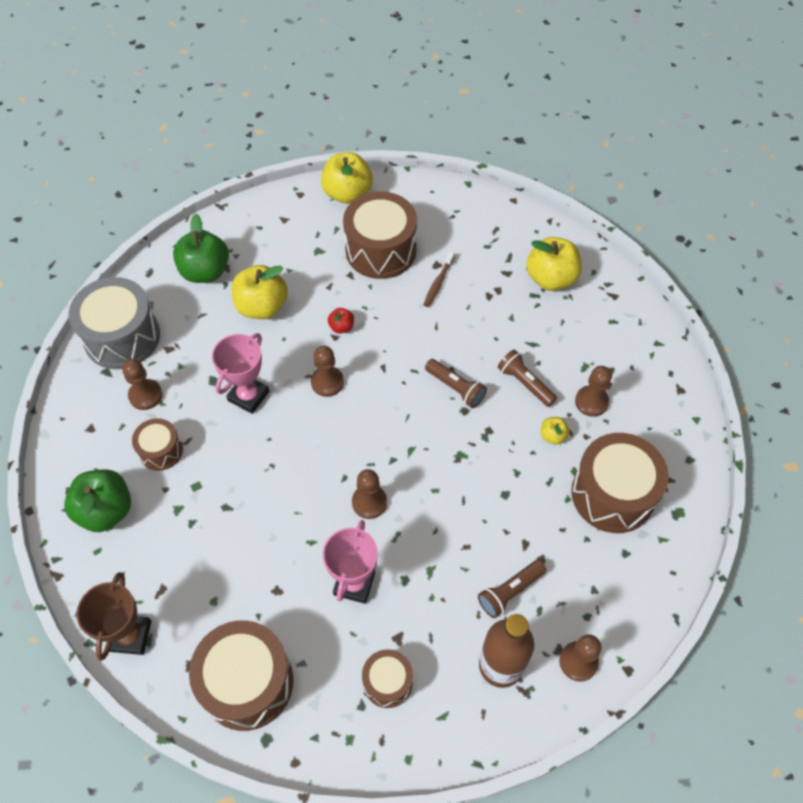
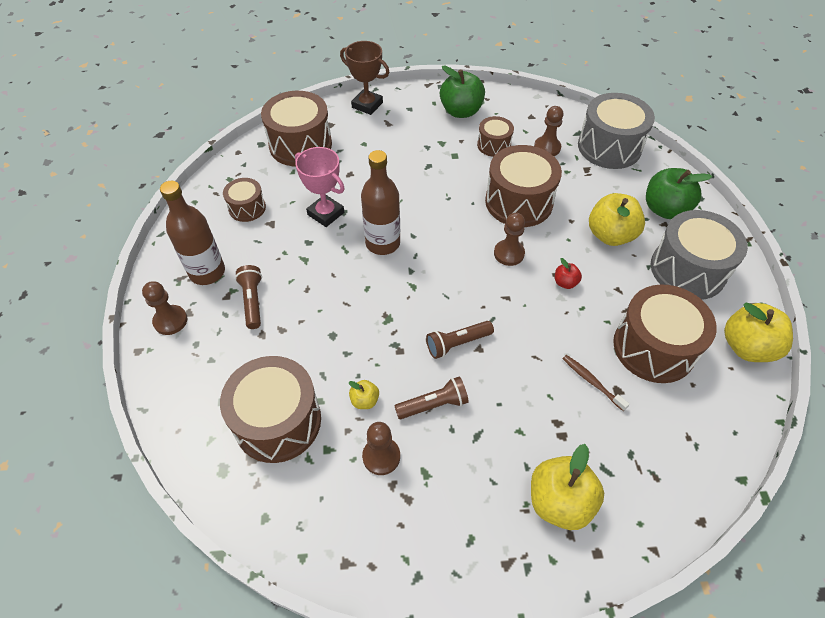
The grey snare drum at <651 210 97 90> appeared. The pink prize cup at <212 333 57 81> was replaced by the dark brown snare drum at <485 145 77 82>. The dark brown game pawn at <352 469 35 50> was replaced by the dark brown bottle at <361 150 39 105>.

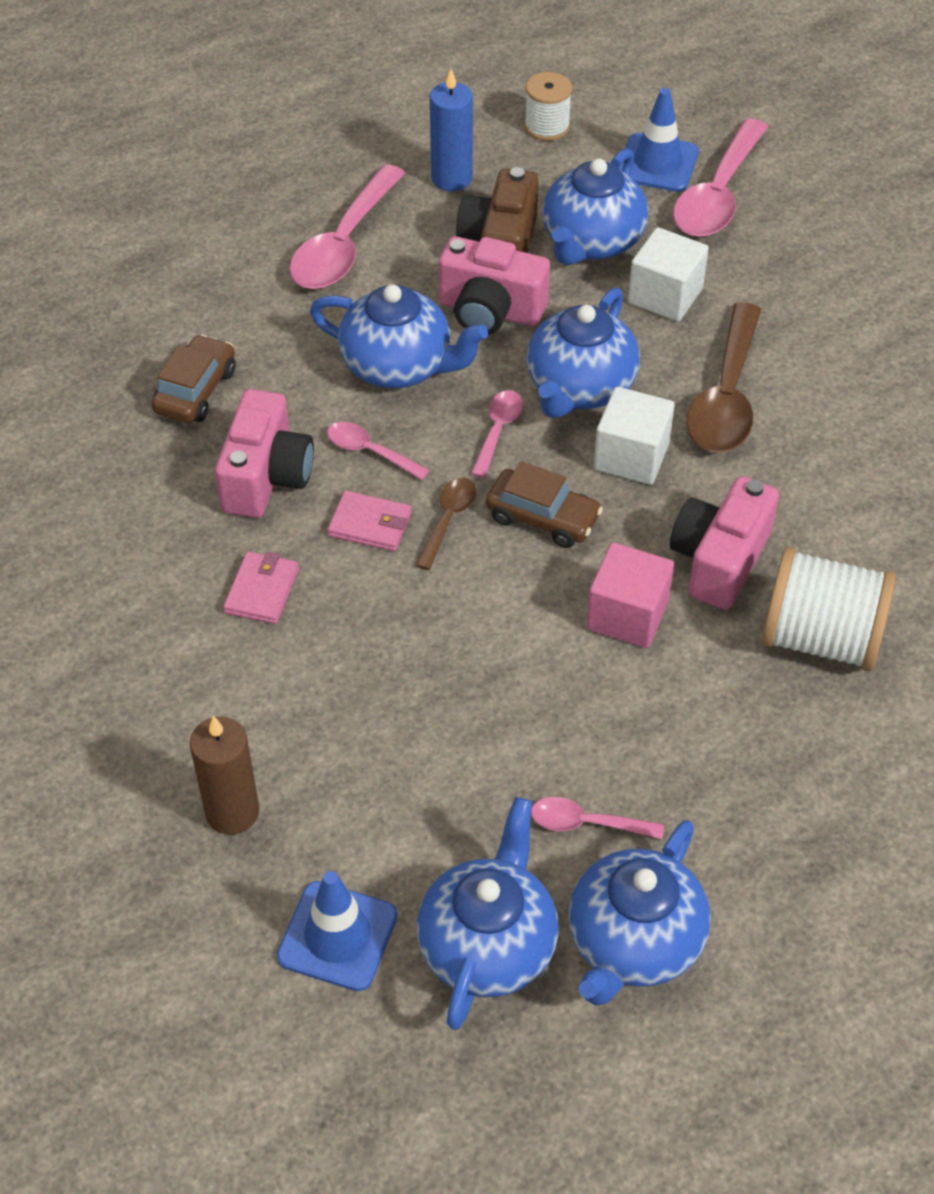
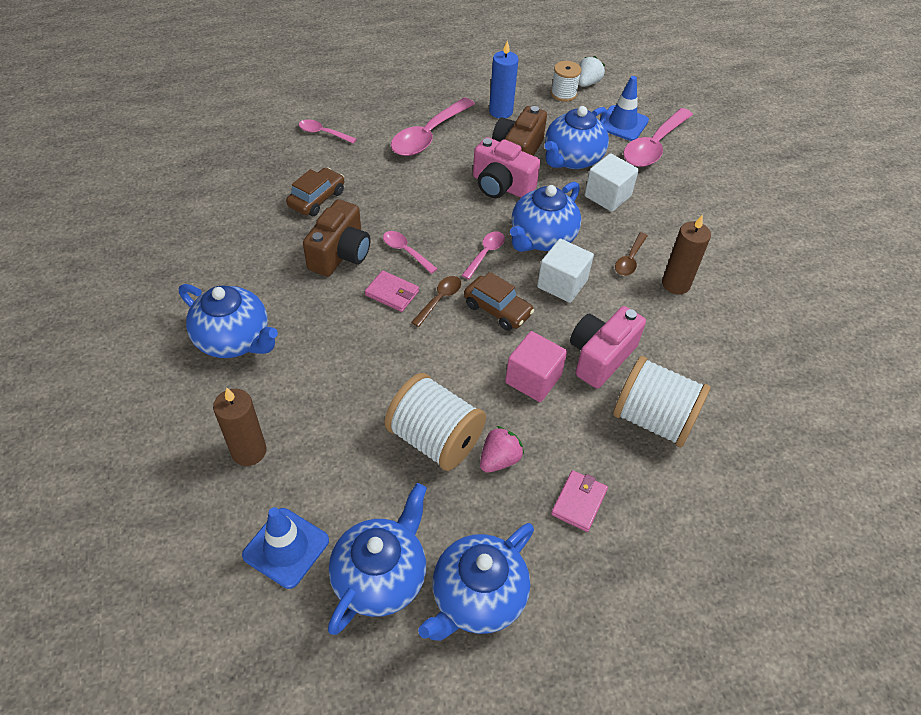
The snow-white reel of thread at <384 373 102 98> appeared. The pink toy strawberry at <480 426 44 47> appeared. The snow-white toy strawberry at <579 56 26 31> appeared. The dark brown wax candle at <662 215 49 79> appeared. The pink card wallet moved from <223 551 76 73> to <551 470 57 62>. The royal blue tea pot moved from <310 284 178 104> to <179 284 99 74>. The pink spoon moved from <531 797 133 42> to <299 119 57 25>. The pink photo camera at <215 389 99 129> became the dark brown photo camera at <303 199 68 77>. The dark brown spoon at <686 302 75 151> changed to 0.51 times the size.

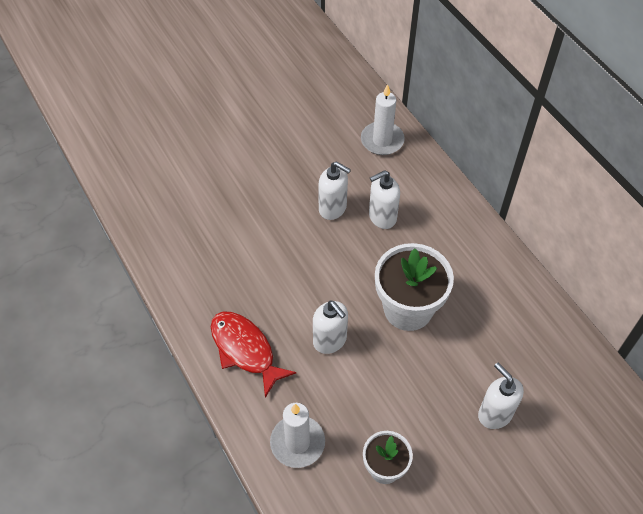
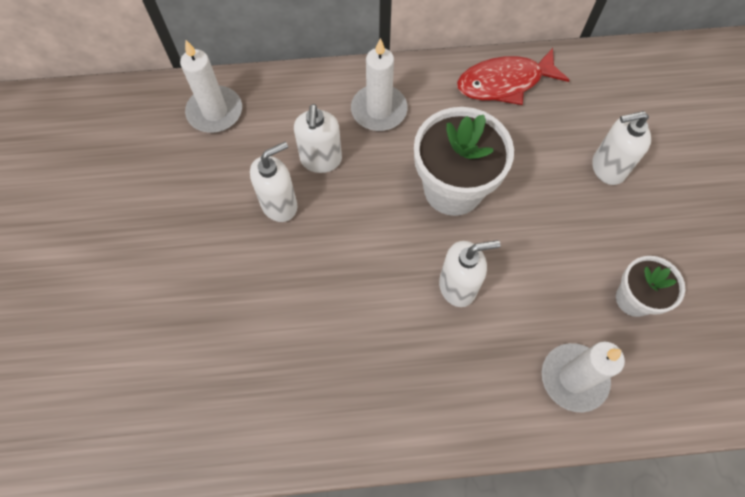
The snow-white wax candle at <351 38 57 93> appeared. The red fish moved from <211 312 86 86> to <457 48 113 57>.

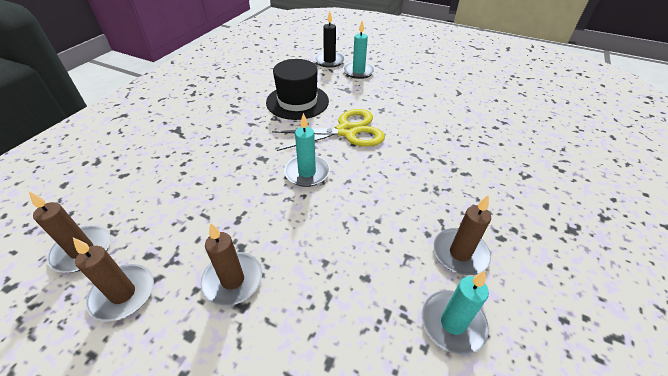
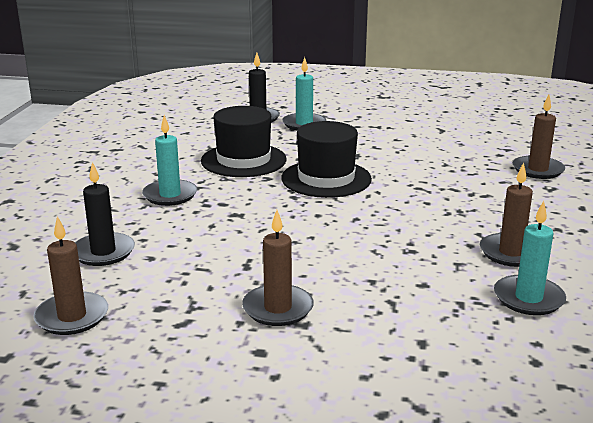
The ebony wax candle at <75 162 60 104> appeared. The dark brown wax candle moved from <73 238 81 84> to <513 95 52 84>. The aqua wax candle moved from <284 113 46 74> to <142 115 55 91>. The bright yellow pair of scissors at <272 109 113 42> was replaced by the ebony top hat at <281 121 91 77>.

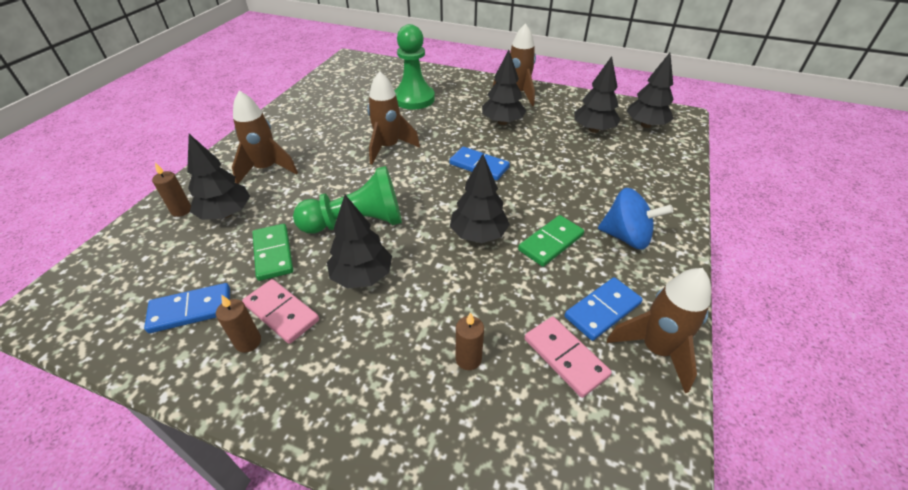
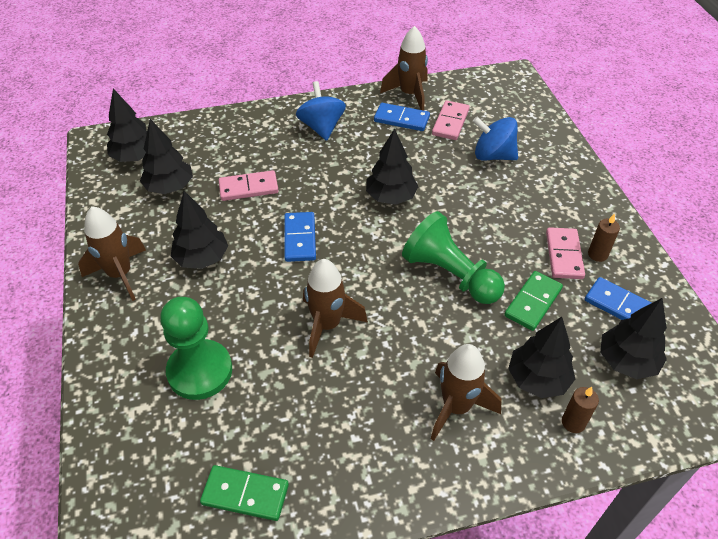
The pink domino tile at <219 170 60 31> appeared. The ebony tree moved from <327 195 65 94> to <600 298 67 81>. The emerald domino tile moved from <518 215 66 52> to <200 465 89 56>. The dark brown wax candle at <456 312 28 58> was replaced by the royal blue whirligig at <473 117 45 44>.

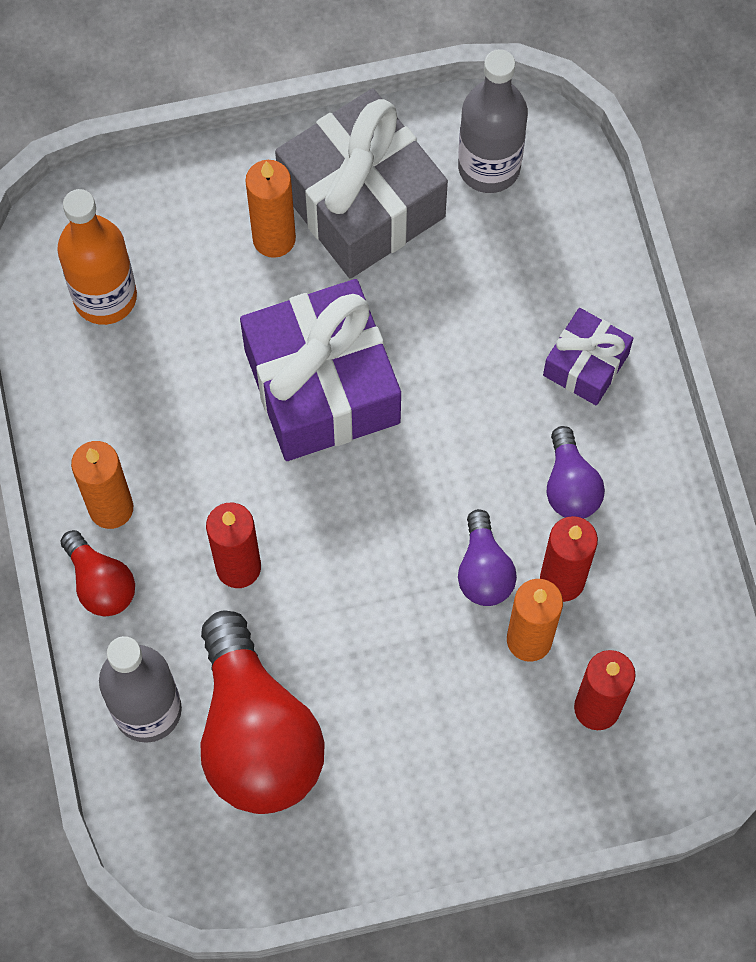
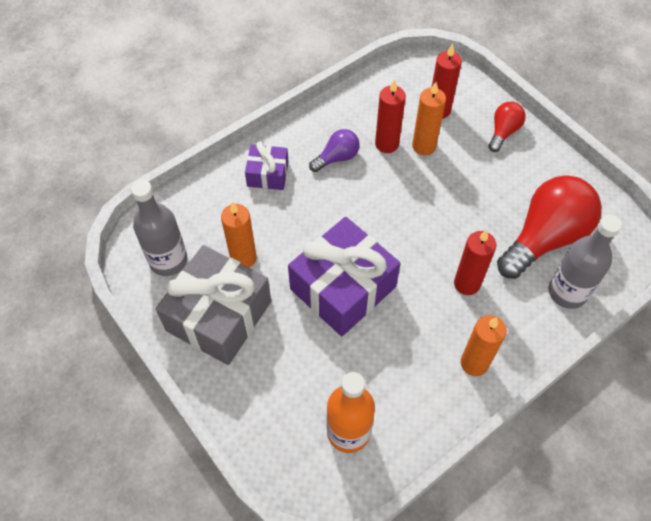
The violet bulb at <458 509 59 97> disappeared. The red bulb moved from <60 530 75 86> to <488 102 38 50>. The orange-coloured wax candle moved from <245 160 51 98> to <221 201 36 67>.

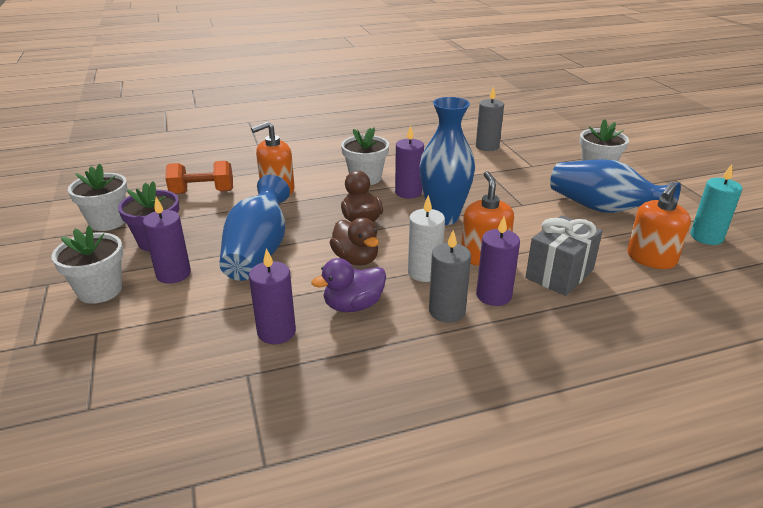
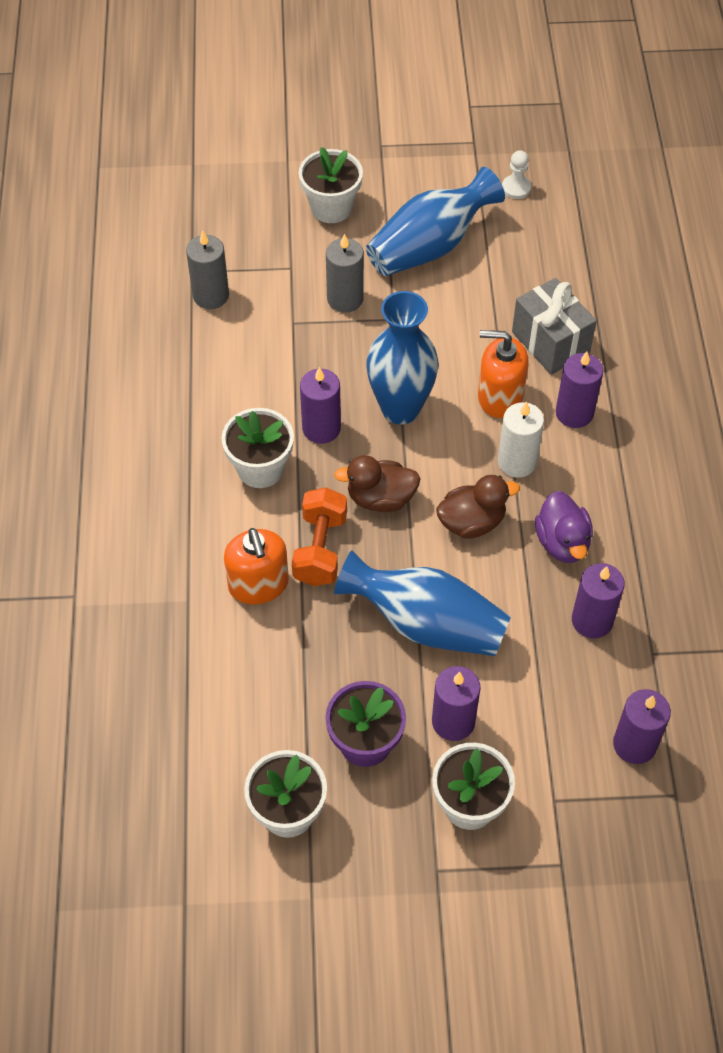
The orange-coloured soap dispenser at <627 182 64 87> disappeared. The violet wax candle at <613 689 58 75> appeared. The orange-coloured free weight moved from <165 161 68 33> to <292 488 55 98>. The grey wax candle moved from <429 230 42 93> to <326 234 38 79>. The aqua wax candle at <690 164 53 81> was replaced by the snow-white game pawn at <502 150 29 49>.

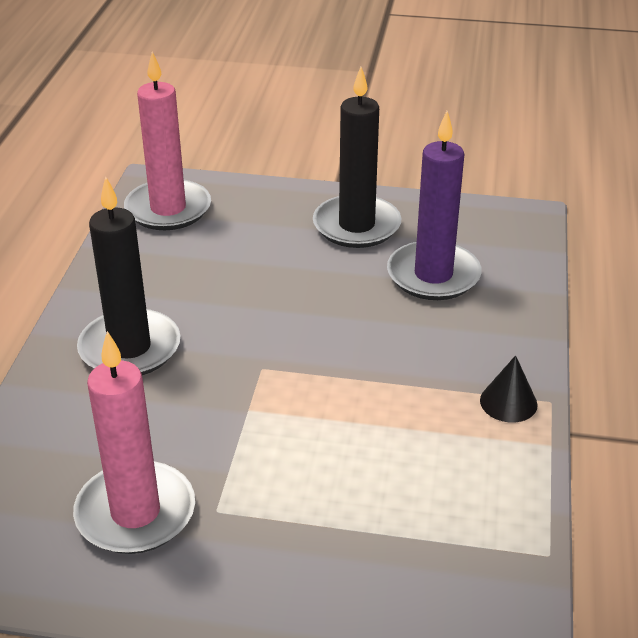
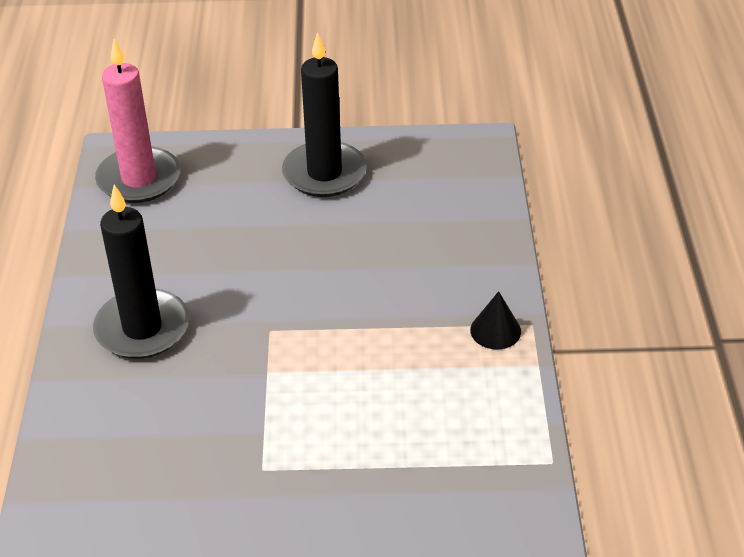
The pink wax candle at <73 331 122 223> disappeared. The violet wax candle at <387 111 95 189> disappeared.

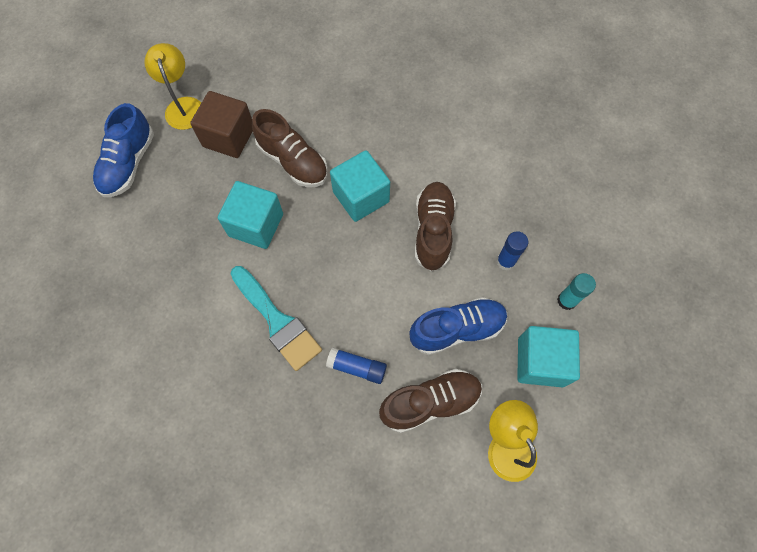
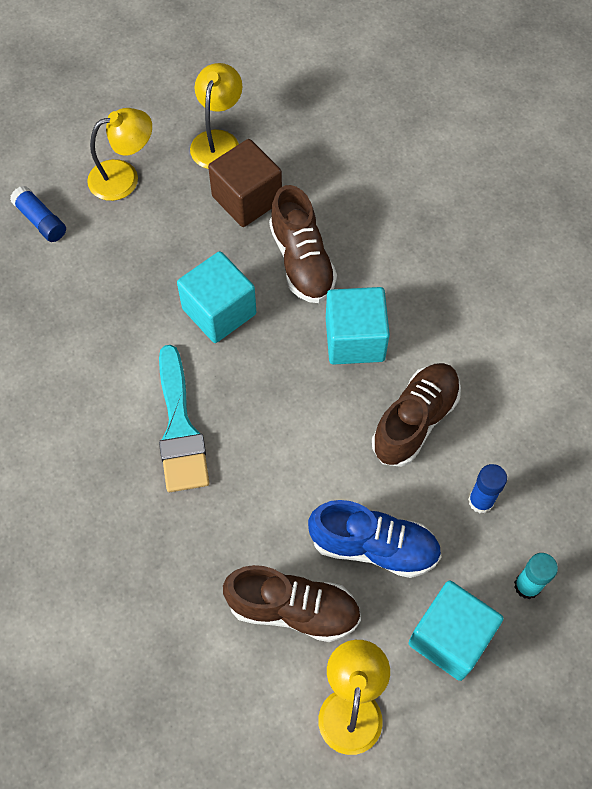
The royal blue glue moved from <326 347 61 37> to <10 186 56 56>. The royal blue shoe at <93 103 61 94> was replaced by the bright yellow reading lamp at <87 108 65 93>.

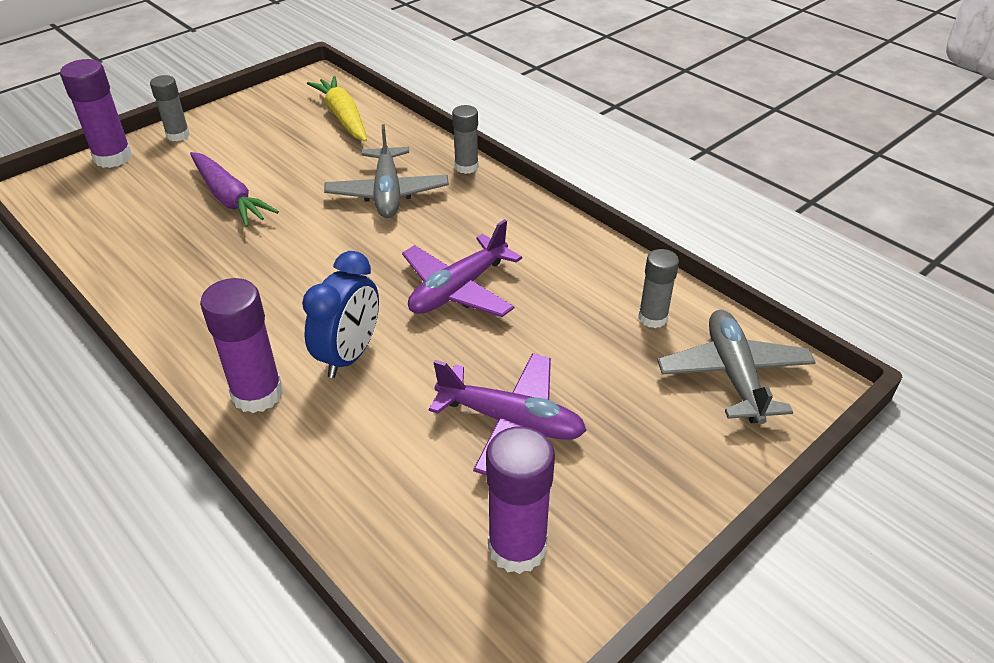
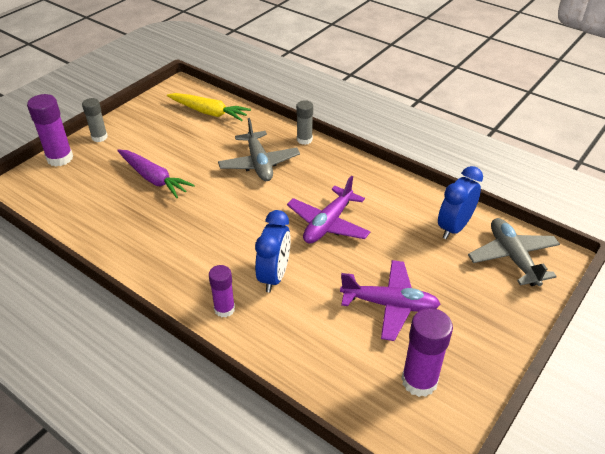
The grey glue at <638 249 41 79> was replaced by the royal blue clock at <438 166 45 73>. The bright yellow toy carrot at <307 76 60 66> turned 150 degrees clockwise. The violet glue at <200 278 83 135> changed to 0.64 times the size.

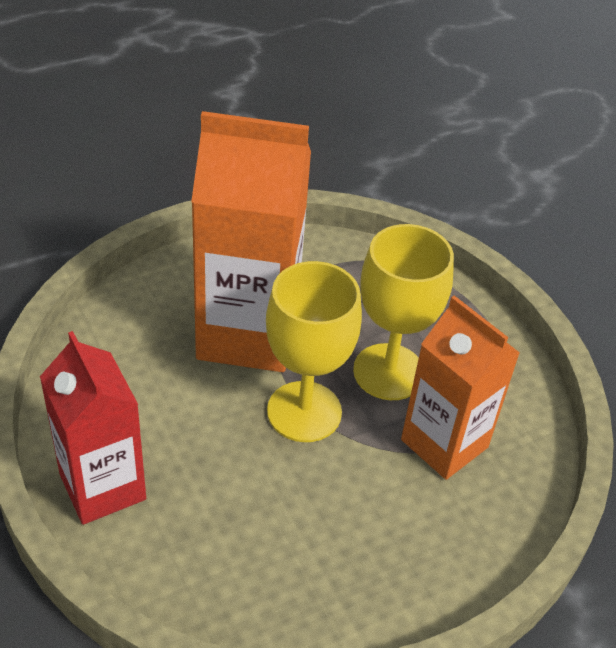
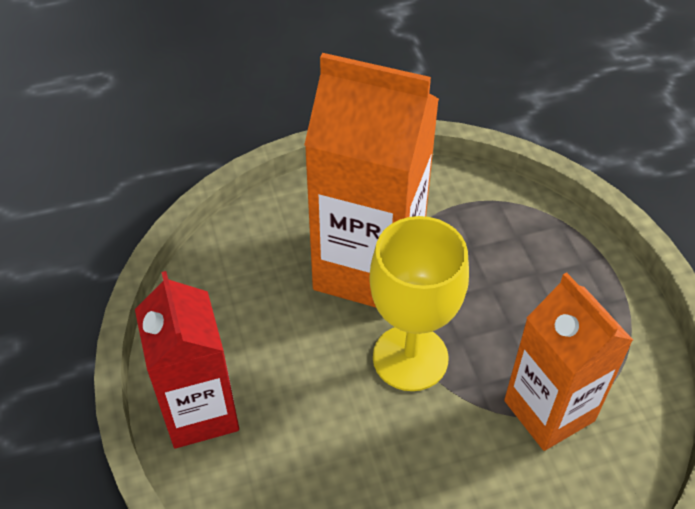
The bright yellow goblet at <353 224 101 176> disappeared.

